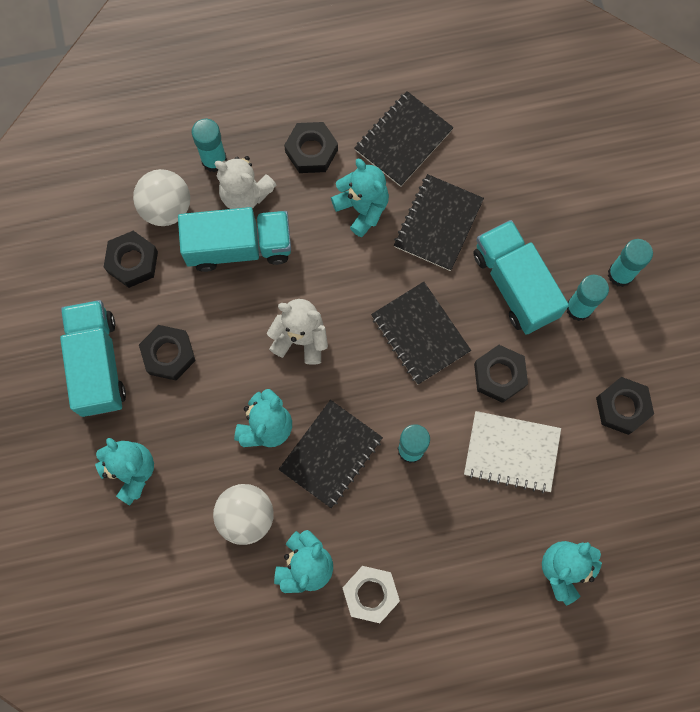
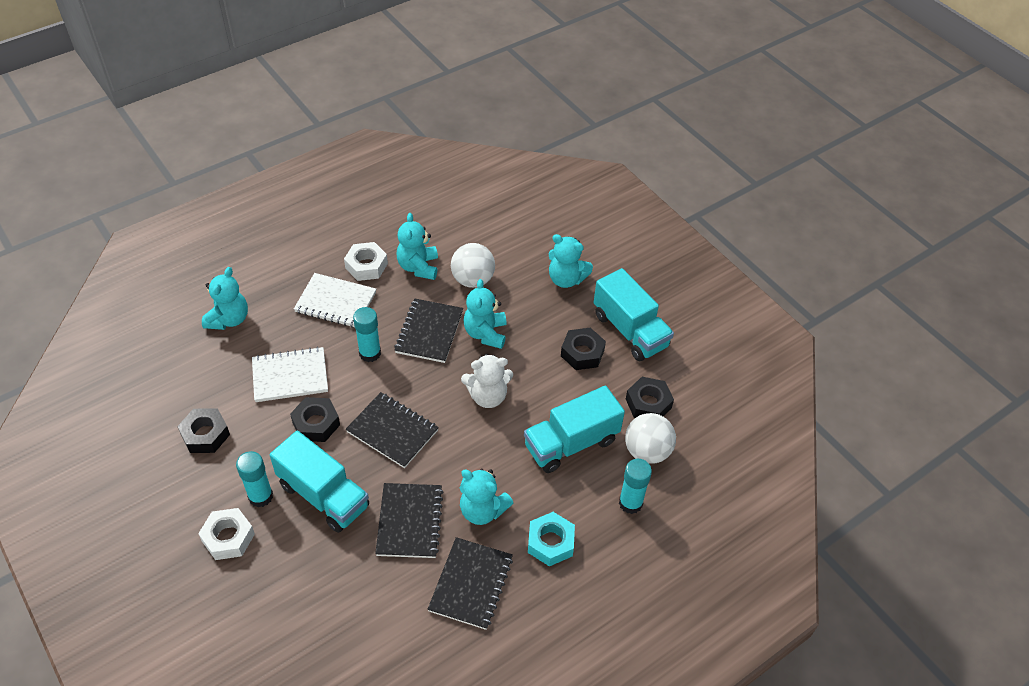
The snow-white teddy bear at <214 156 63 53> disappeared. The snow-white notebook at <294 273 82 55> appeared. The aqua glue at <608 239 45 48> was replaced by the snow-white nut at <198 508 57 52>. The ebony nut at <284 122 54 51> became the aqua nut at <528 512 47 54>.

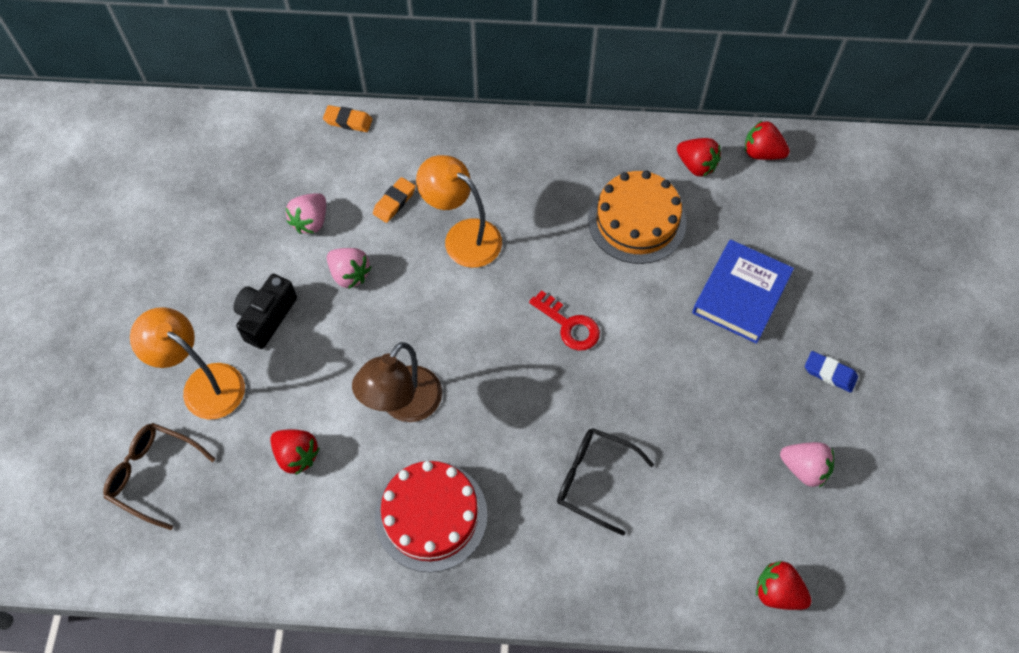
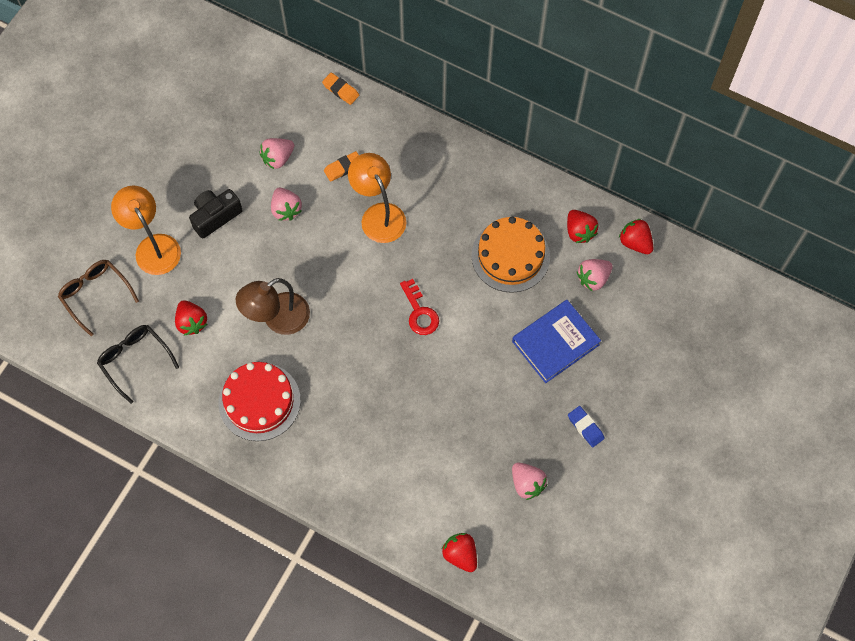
The pink toy strawberry at <577 259 35 32> appeared. The ebony spectacles moved from <557 428 97 108> to <97 325 82 79>.

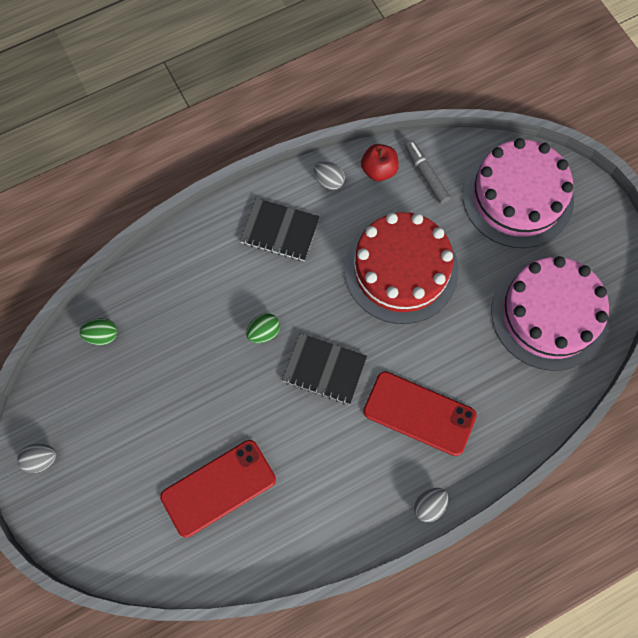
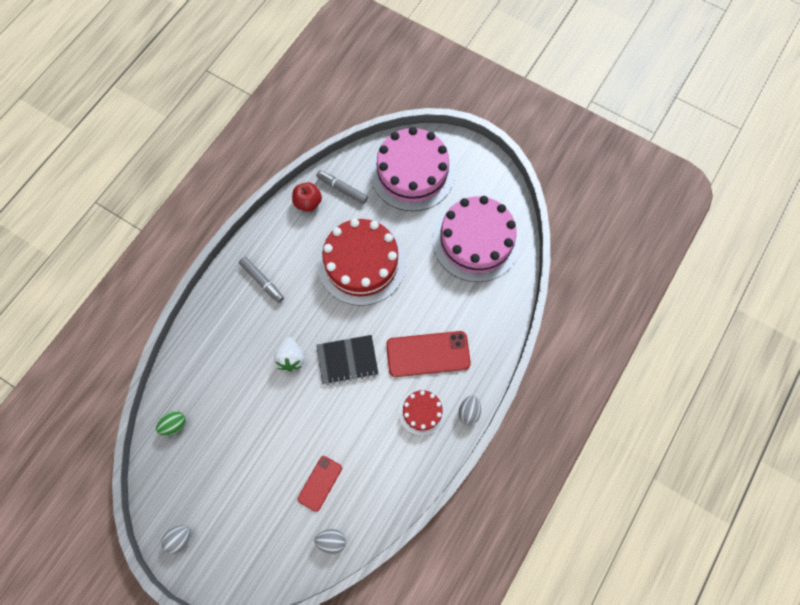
The red gateau at <399 389 47 47> appeared. The grey egg shape moved from <313 161 32 29> to <314 529 32 25>. The ebony notebook at <240 198 80 63> was replaced by the grey felt pen at <239 257 45 46>. The emerald egg shape at <246 313 34 30> was replaced by the snow-white toy strawberry at <274 337 30 34>. The red smartphone at <160 440 116 98> changed to 0.59 times the size.

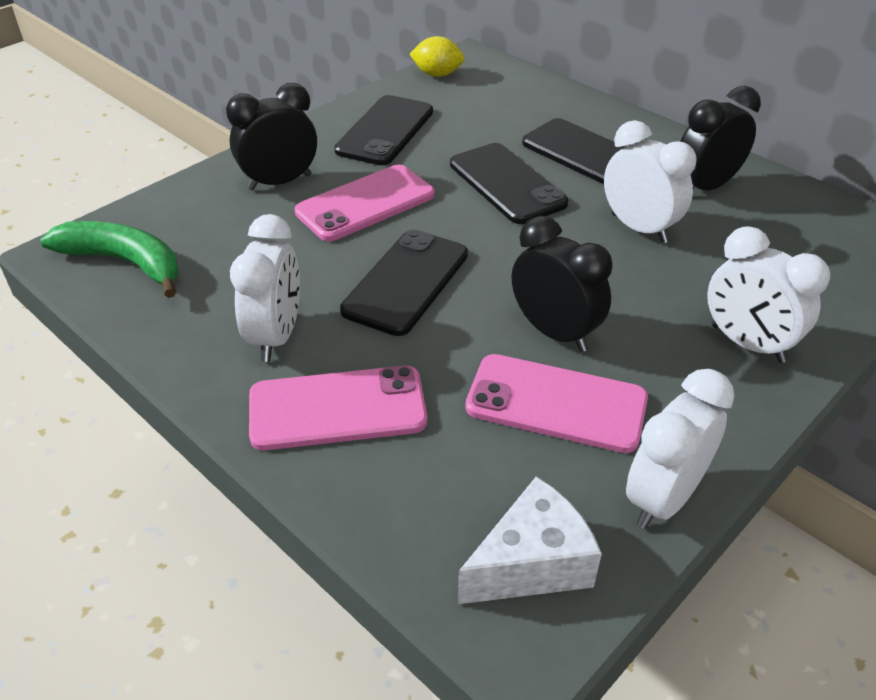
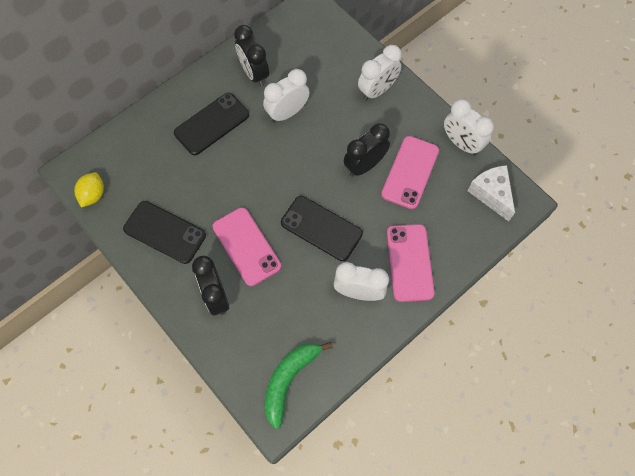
The ebony smartphone at <450 143 118 81> disappeared.

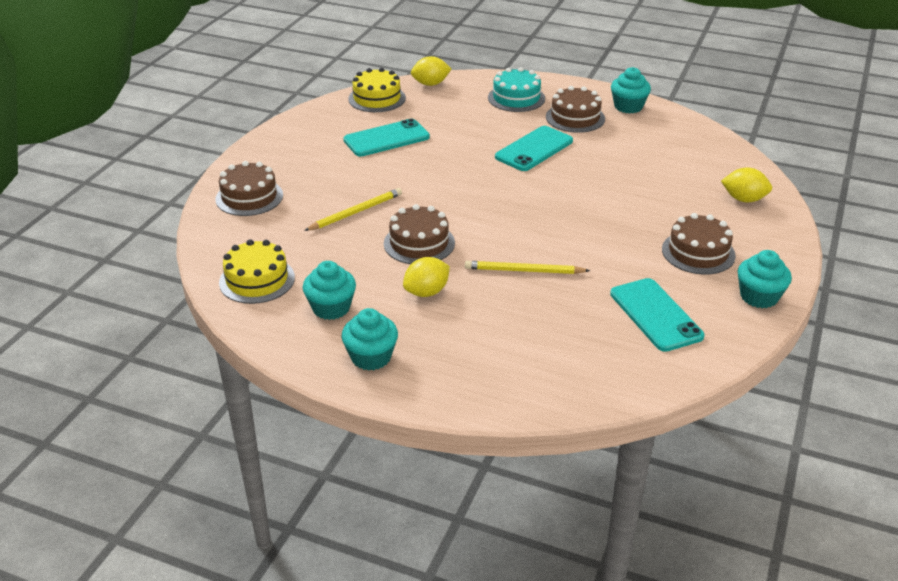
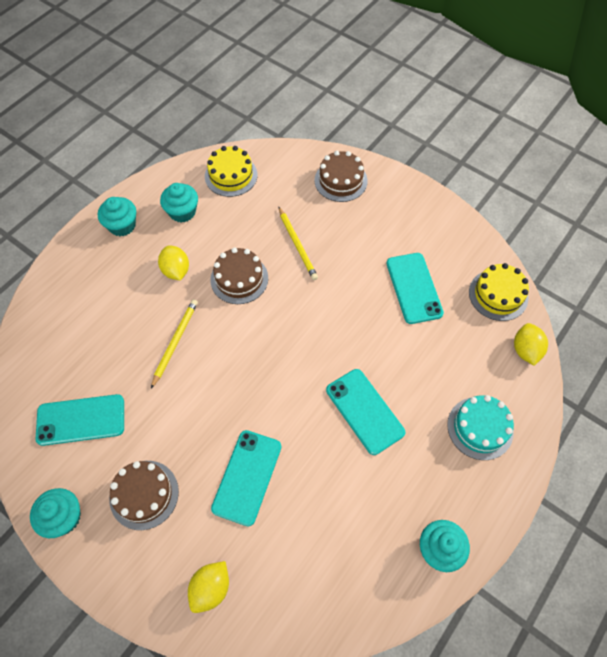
The dark brown gateau at <546 86 59 47> disappeared. The aqua smartphone at <211 430 70 97> appeared.

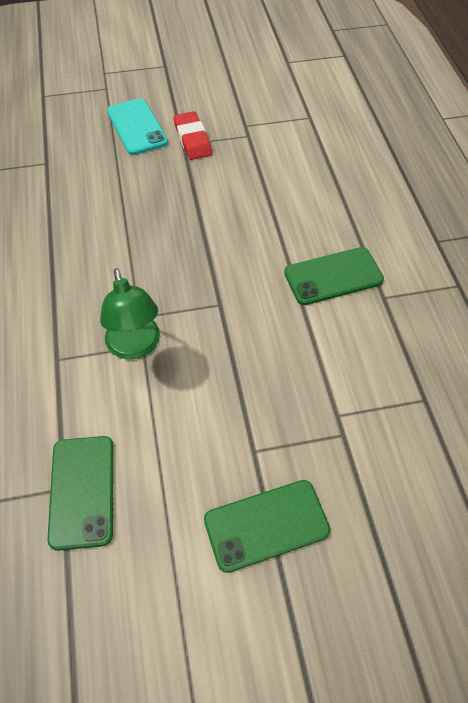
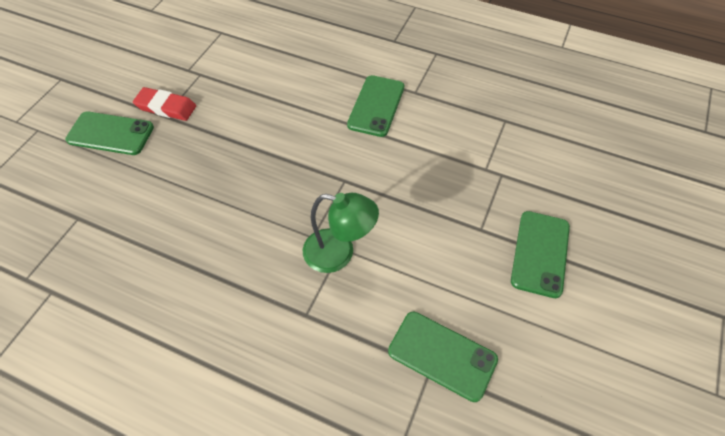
The aqua smartphone at <107 98 61 57> became the emerald smartphone at <65 112 89 43>.

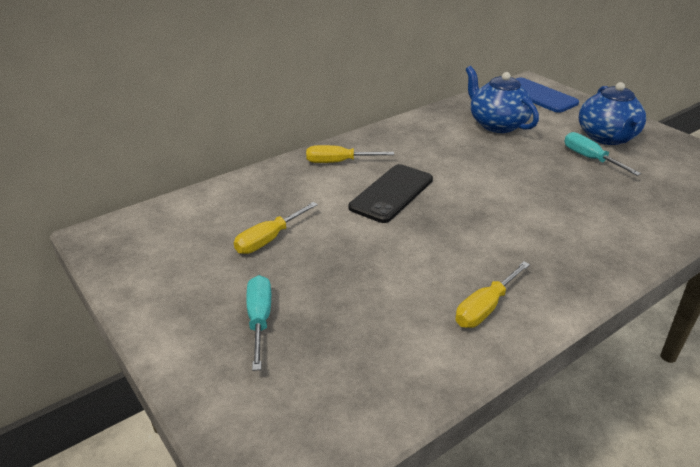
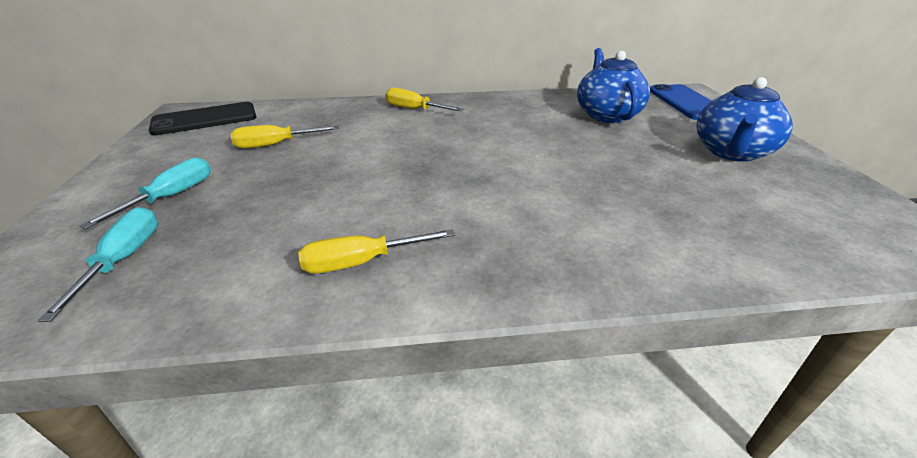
The ebony smartphone moved from <349 164 84 59> to <149 102 107 33>. The aqua hand screwdriver moved from <564 132 77 44> to <38 207 120 115>.

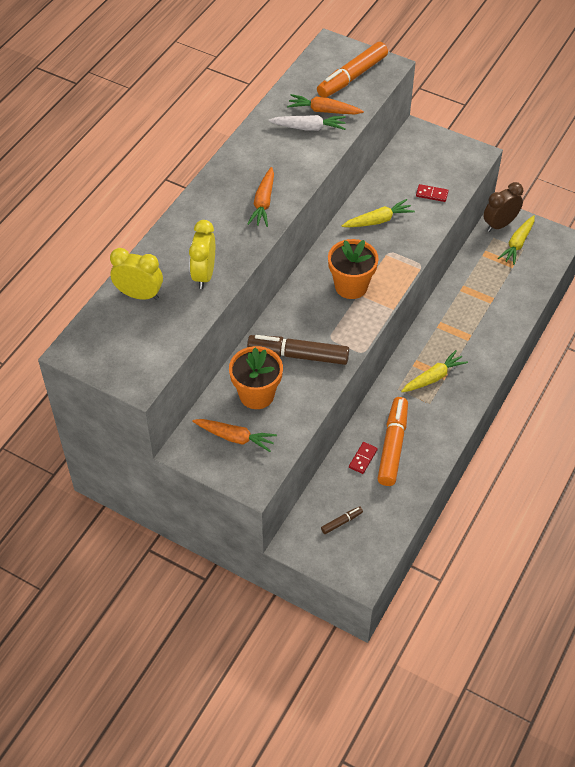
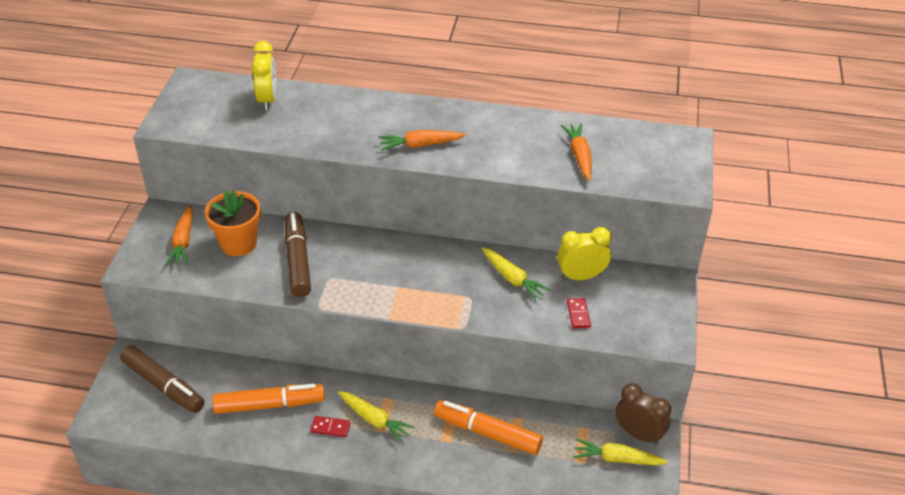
The snow-white toy carrot at <268 115 78 16> disappeared. The orange-coloured flower pot at <328 239 51 60> disappeared. The bright yellow clock moved from <189 220 26 69> to <557 227 54 53>. The orange-coloured felt pen moved from <317 42 71 56> to <434 400 109 55>. The red domino tile moved from <349 442 29 32> to <310 416 41 21>. The dark brown felt pen at <321 506 42 28> changed to 2.22 times the size.

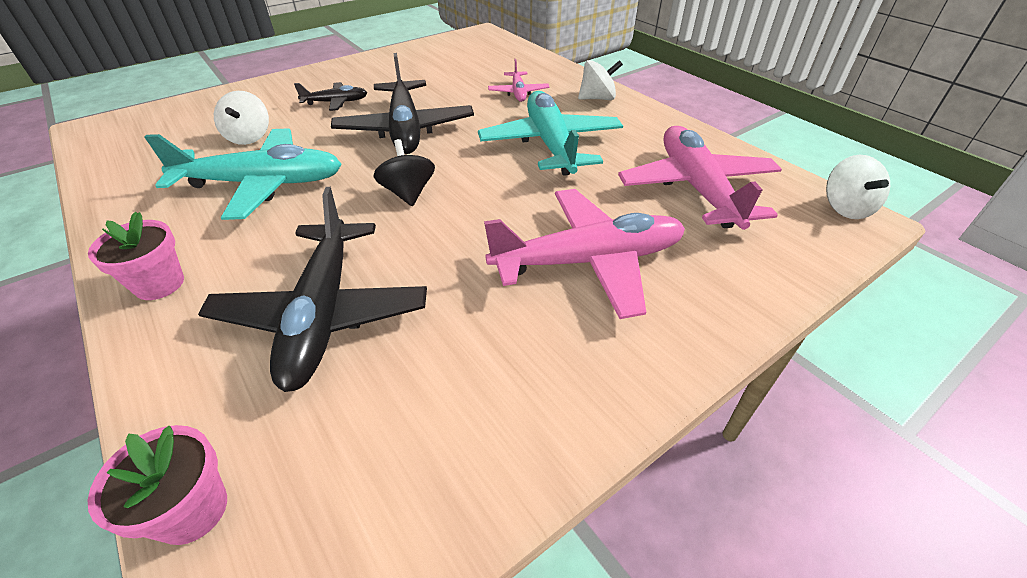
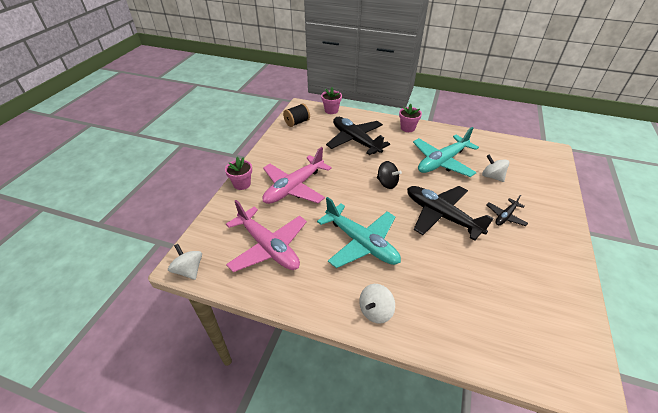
The pink aeroplane at <488 59 61 43> disappeared. The pink flower pot at <225 157 27 33> appeared. The ebony reel of thread at <283 103 27 24> appeared.

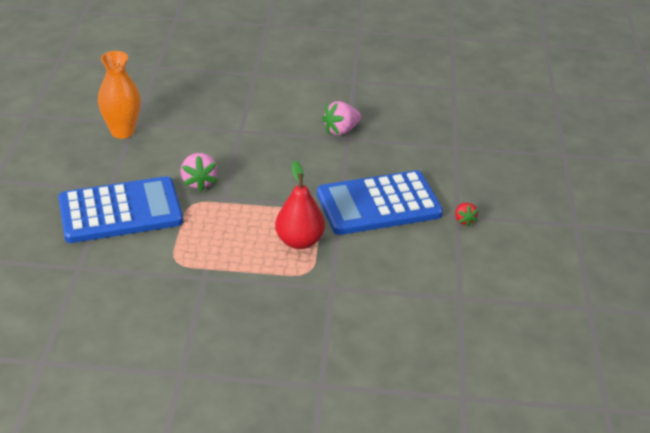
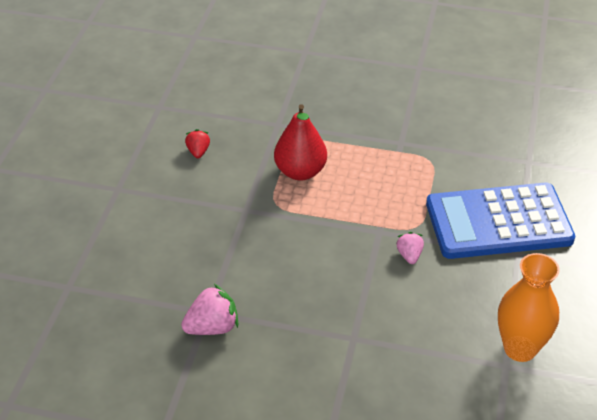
The royal blue pocket calculator at <317 170 126 65> disappeared. The red toy strawberry moved from <455 203 23 24> to <185 129 25 29>. The pink toy strawberry at <181 153 37 39> changed to 0.61 times the size.

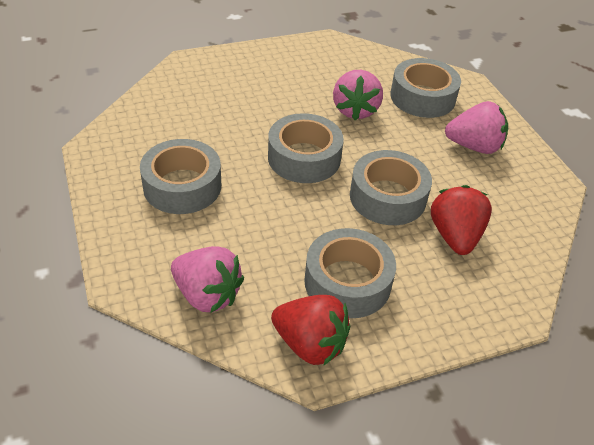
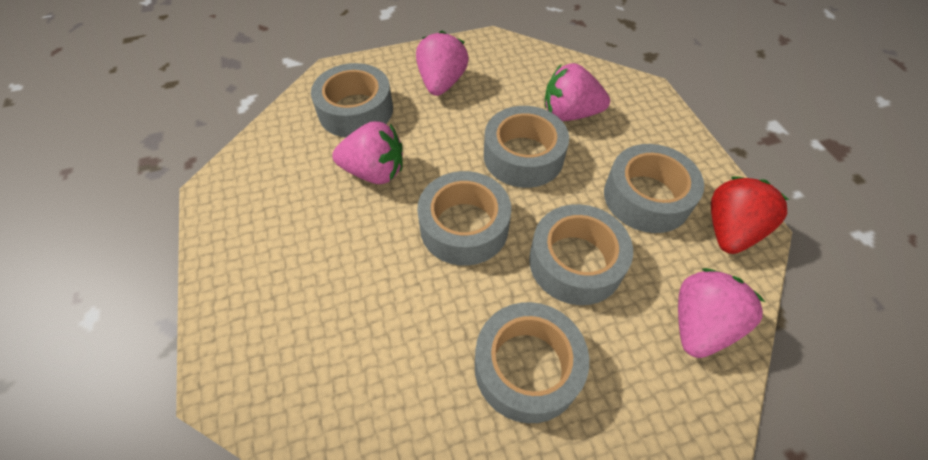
The grey sticky tape at <529 204 104 101> appeared. The red toy strawberry at <431 185 61 70> became the pink toy strawberry at <545 63 65 58>.

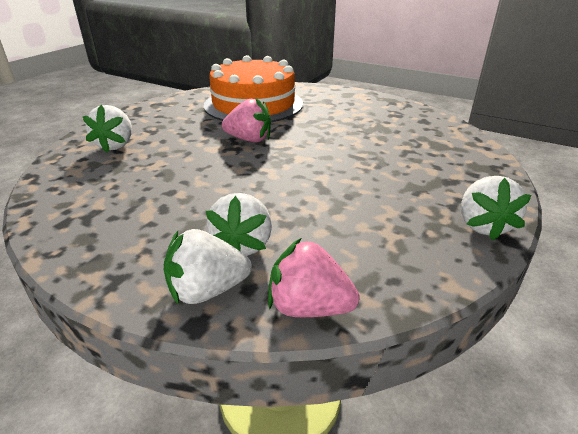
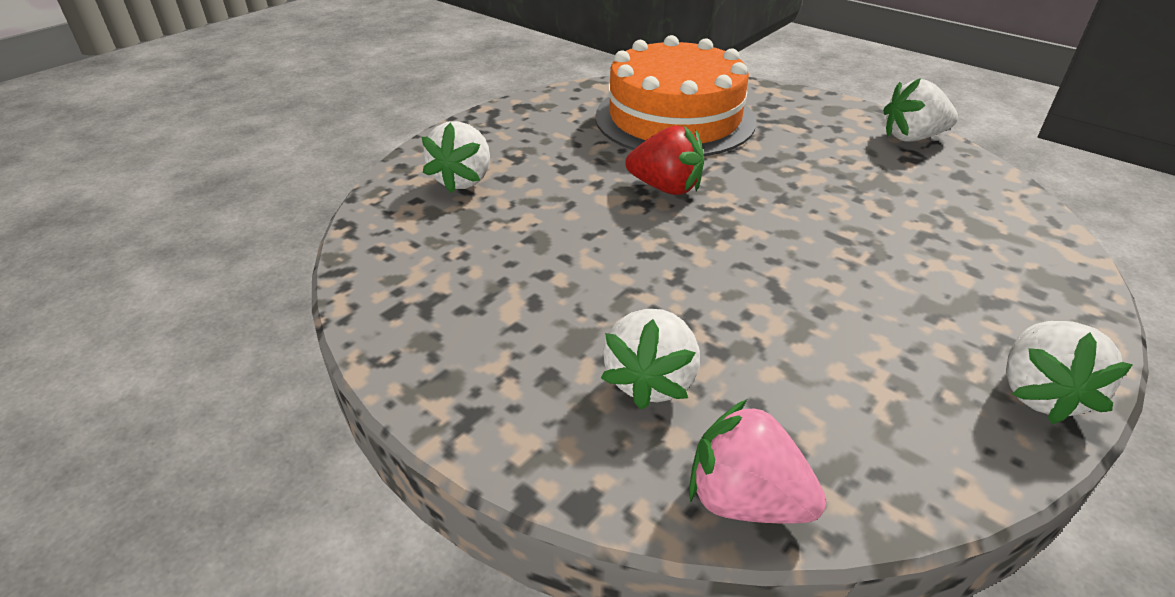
The snow-white toy strawberry moved from <164 229 88 76> to <883 78 75 64>. The pink toy strawberry at <222 98 49 44> became the red toy strawberry at <625 126 79 69>.

